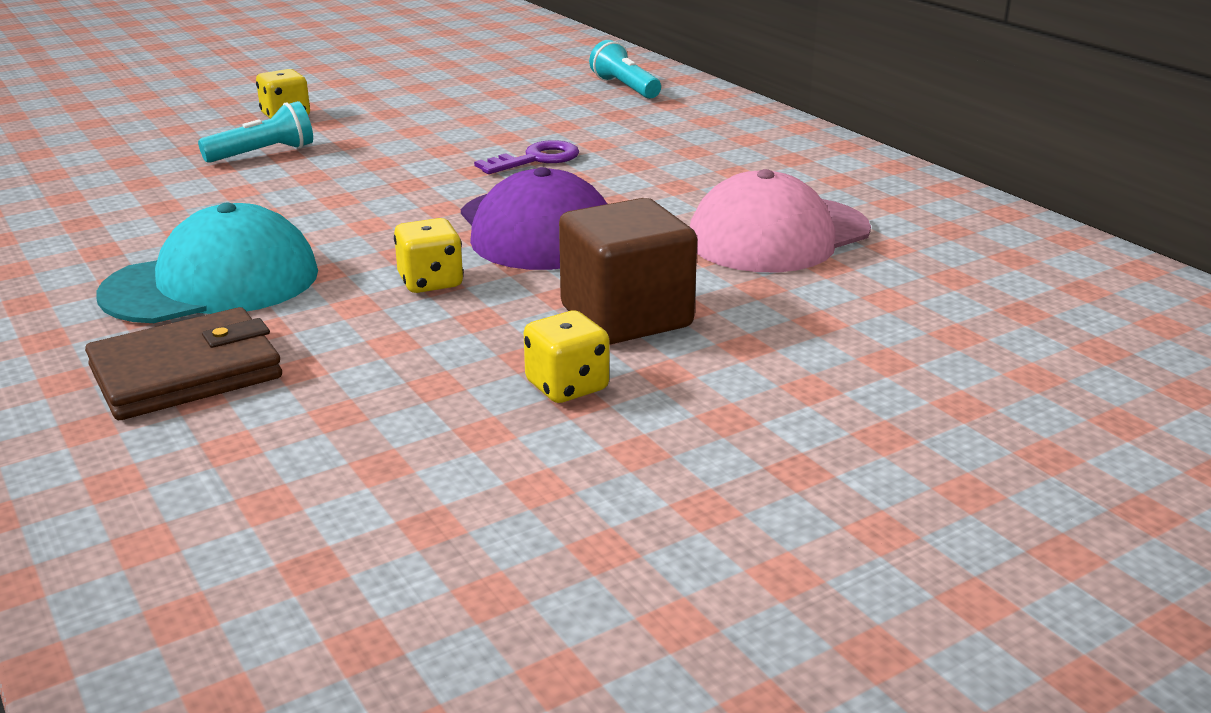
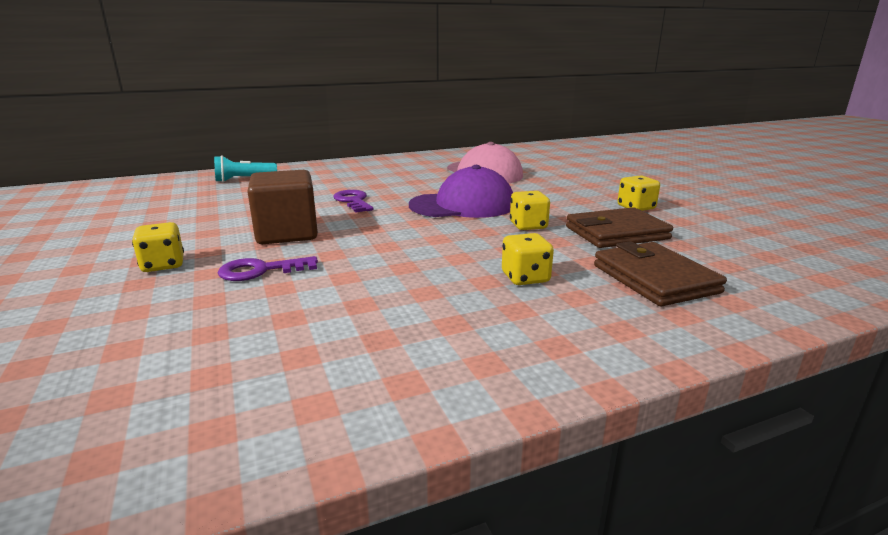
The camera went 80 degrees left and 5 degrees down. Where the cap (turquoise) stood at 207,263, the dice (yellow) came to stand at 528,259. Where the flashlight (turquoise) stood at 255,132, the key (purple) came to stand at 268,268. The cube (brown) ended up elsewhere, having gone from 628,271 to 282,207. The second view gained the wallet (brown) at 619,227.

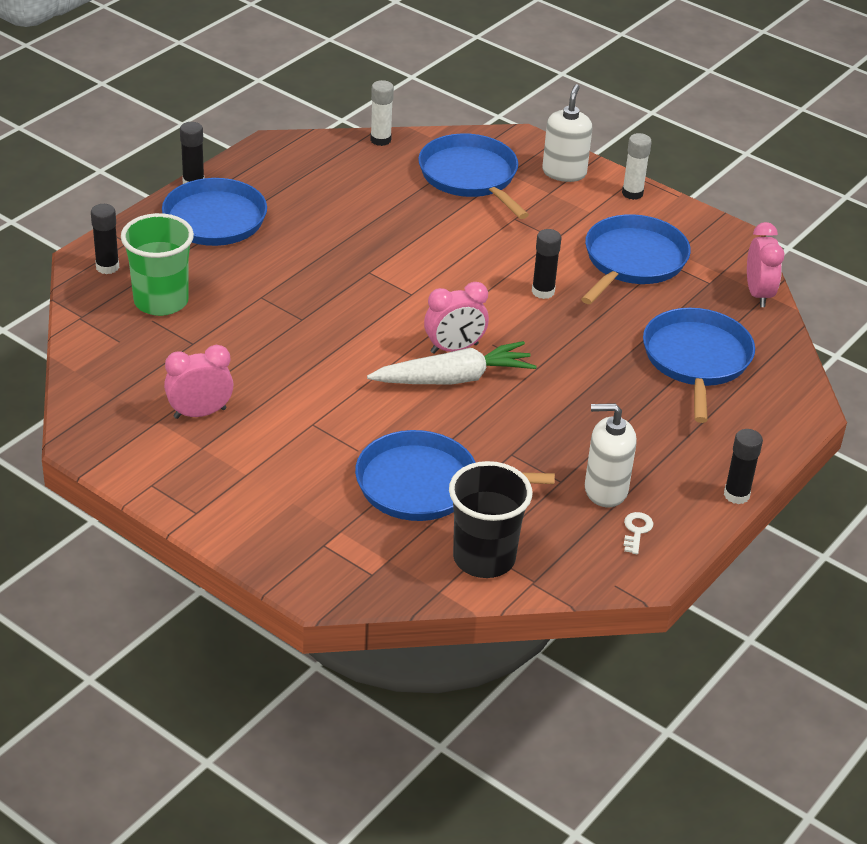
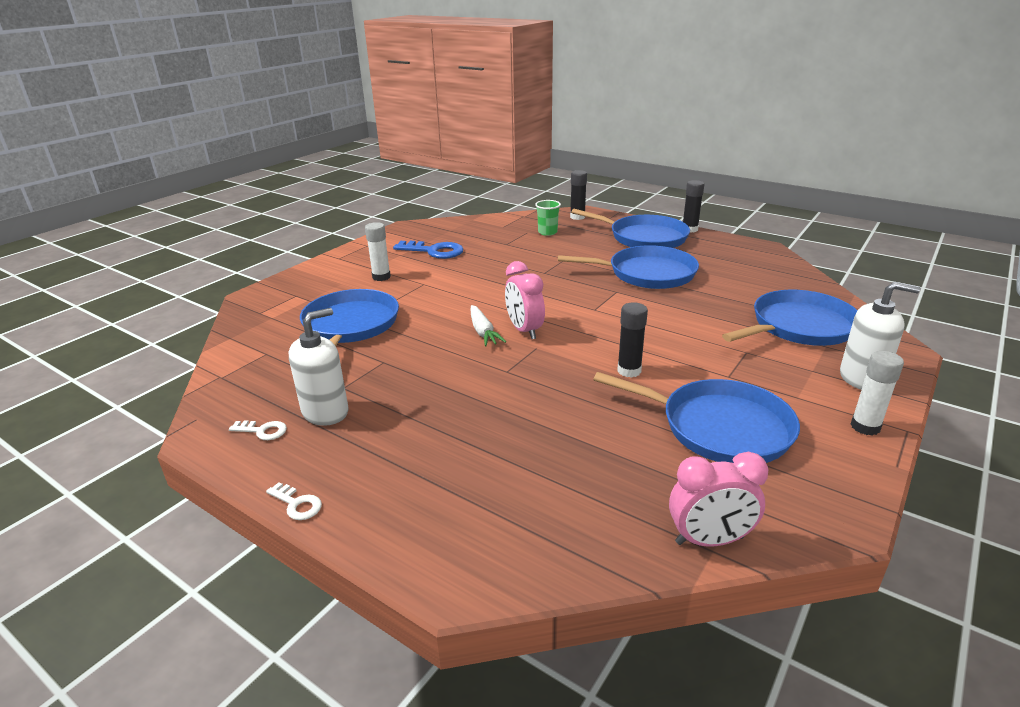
The camera went 90 degrees right and 10 degrees down. The size of the cup (green) at 157,264 changed by a factor of 0.53. Where the clock (pink) stood at 199,382, the key (blue) came to stand at 428,250. The size of the carrot (white) at 451,362 changed by a factor of 0.57. The glue stick (white) ended up elsewhere, having gone from 382,113 to 378,251. The second view lost the cup (black) at 490,519. The soap dispenser (white) at 611,455 ended up facing another way, 45 degrees clockwise from before. The pan (blue) ended up elsewhere, having gone from 699,365 to 628,267. Where the glue stick (black) stood at 743,466, the key (white) came to stand at 294,501.

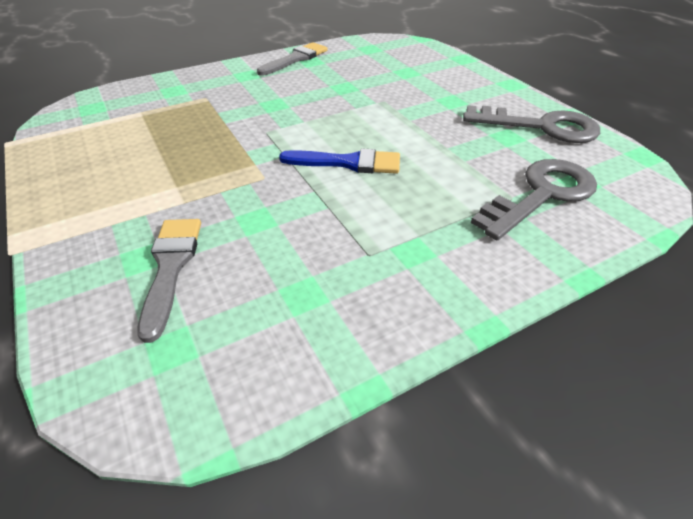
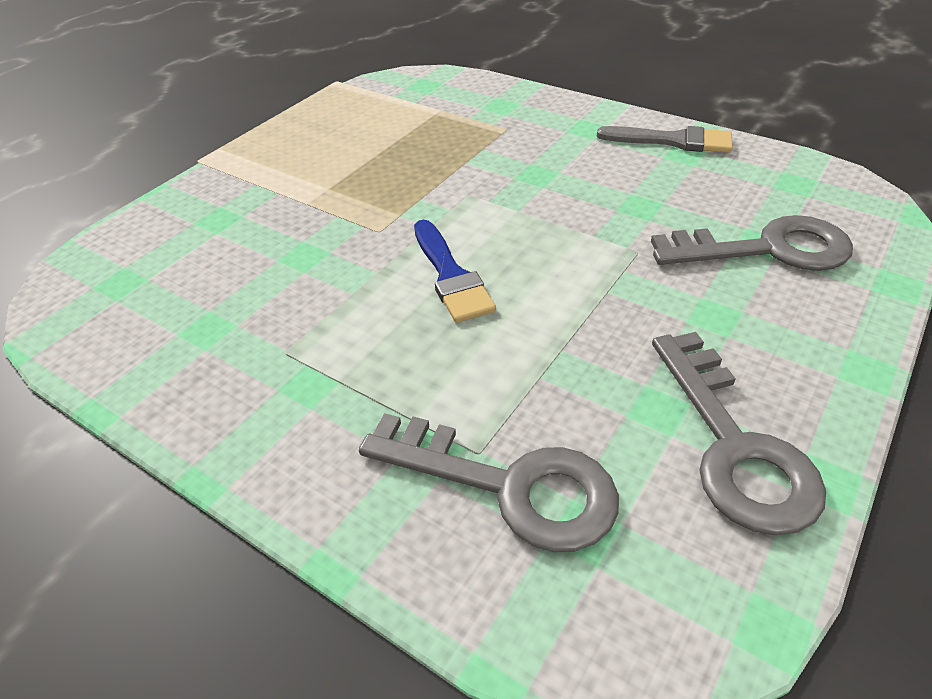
The camera went 65 degrees right and 0 degrees up. The second view lost the brush (grey) at 169,281. The second view gained the key (grey) at 752,243.

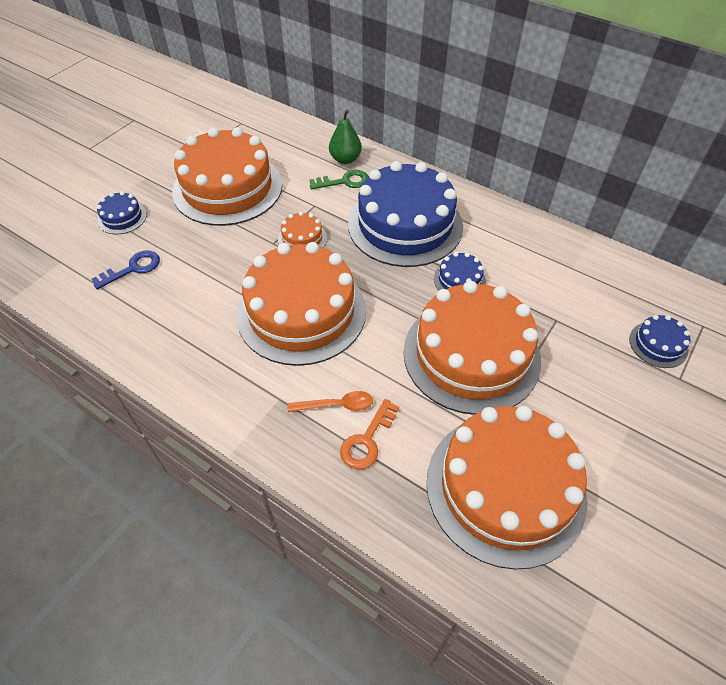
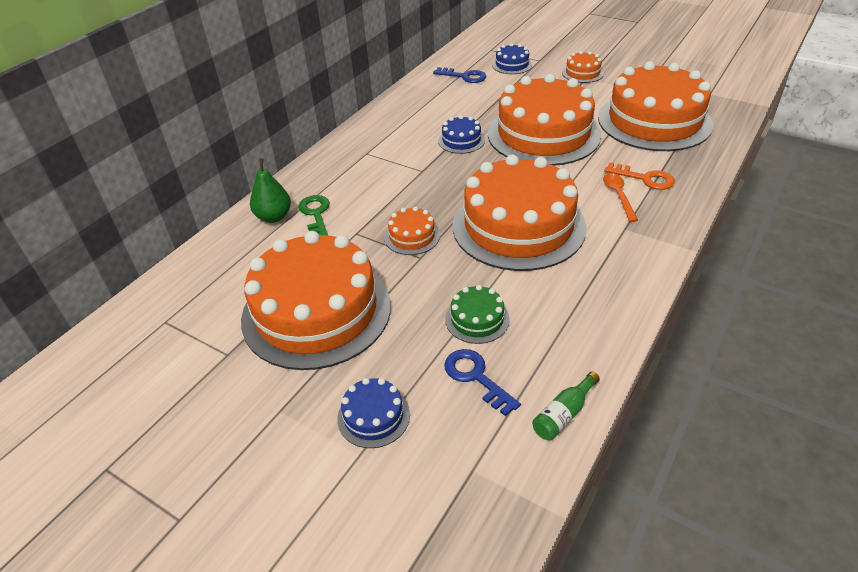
The camera went 90 degrees left and 10 degrees down. The second view lost the cake (blue) at 405,214. The second view gained the key (blue) at 459,75. The second view gained the cake (green) at 477,314. The second view gained the bottle (green) at 566,406. The second view gained the cake (orange) at 583,67.

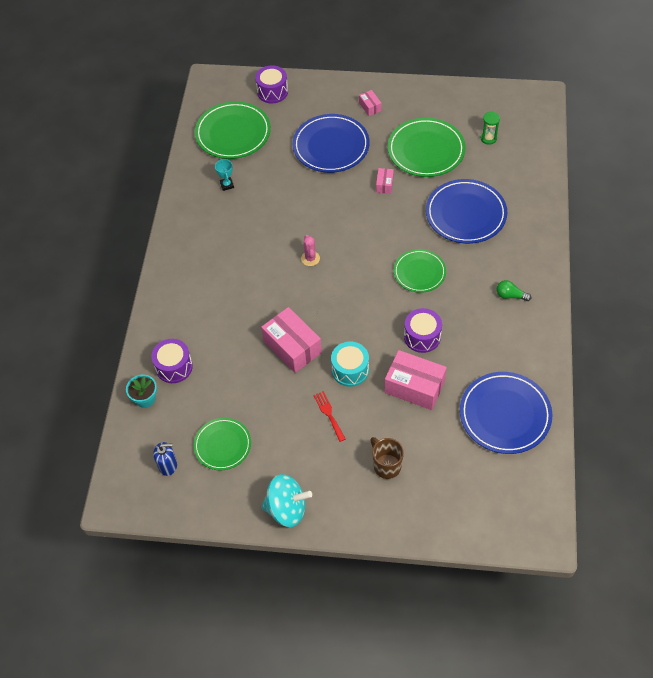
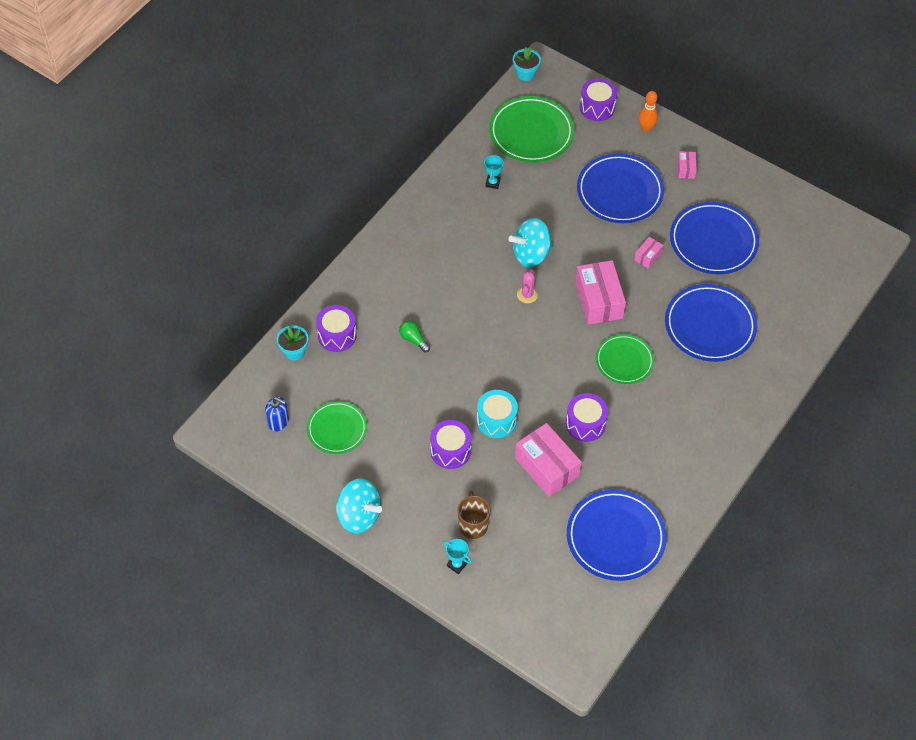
The camera went 25 degrees right and 0 degrees up. The box (pink) ended up elsewhere, having gone from 291,340 to 600,292. Where the fork (red) stood at 329,416, the drum (purple) came to stand at 450,444. What was the plate (green) at 427,147 turned into the plate (blue) at 714,238. The second view lost the hourglass (green) at 490,128. The light bulb (green) ended up elsewhere, having gone from 514,290 to 414,336. The second view gained the trophy (turquoise) at 457,556. The second view gained the spinning top (turquoise) at 531,242. The second view gained the flower pot (turquoise) at 527,64. The second view gained the bowling pin (orange) at 648,111.

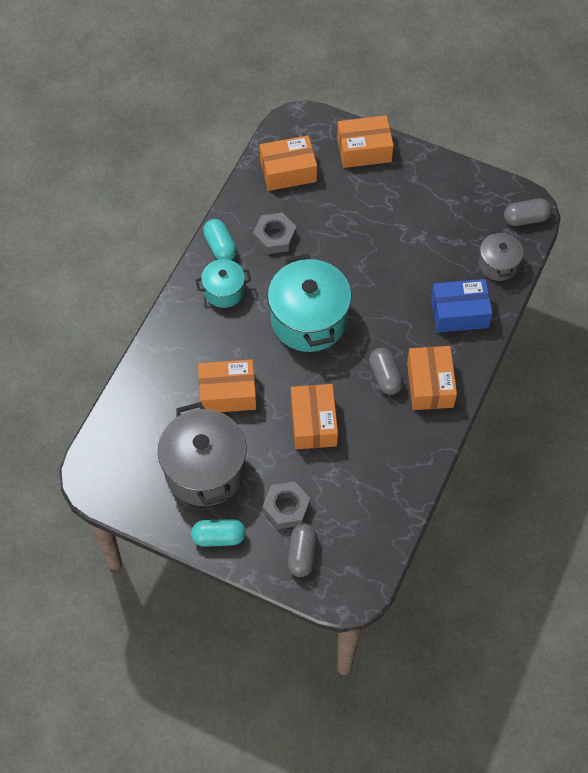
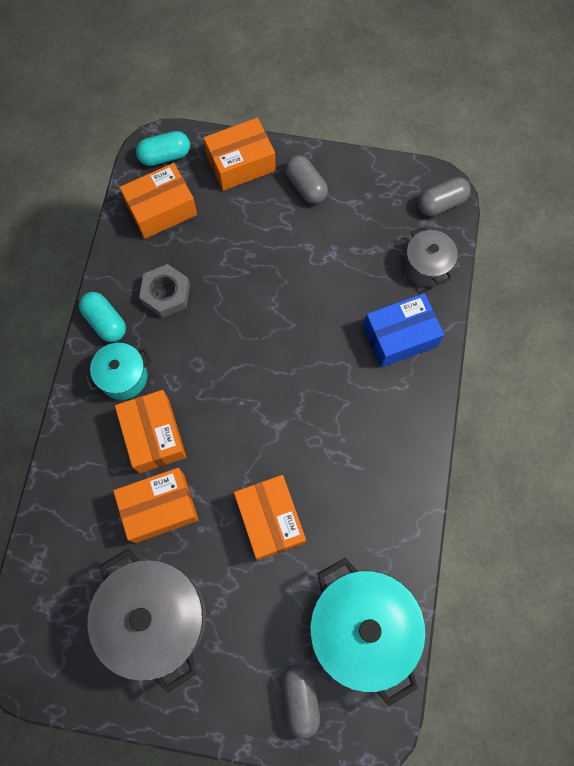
The camera went 15 degrees left and 10 degrees up. The capsule (turquoise) ended up elsewhere, having gone from 218,533 to 163,148. The second view lost the nut (grey) at 286,505. The pot (turquoise) ended up elsewhere, having gone from 310,303 to 368,632. The capsule (grey) ended up elsewhere, having gone from 386,371 to 306,179. The box (orange) ended up elsewhere, having gone from 432,378 to 150,431.

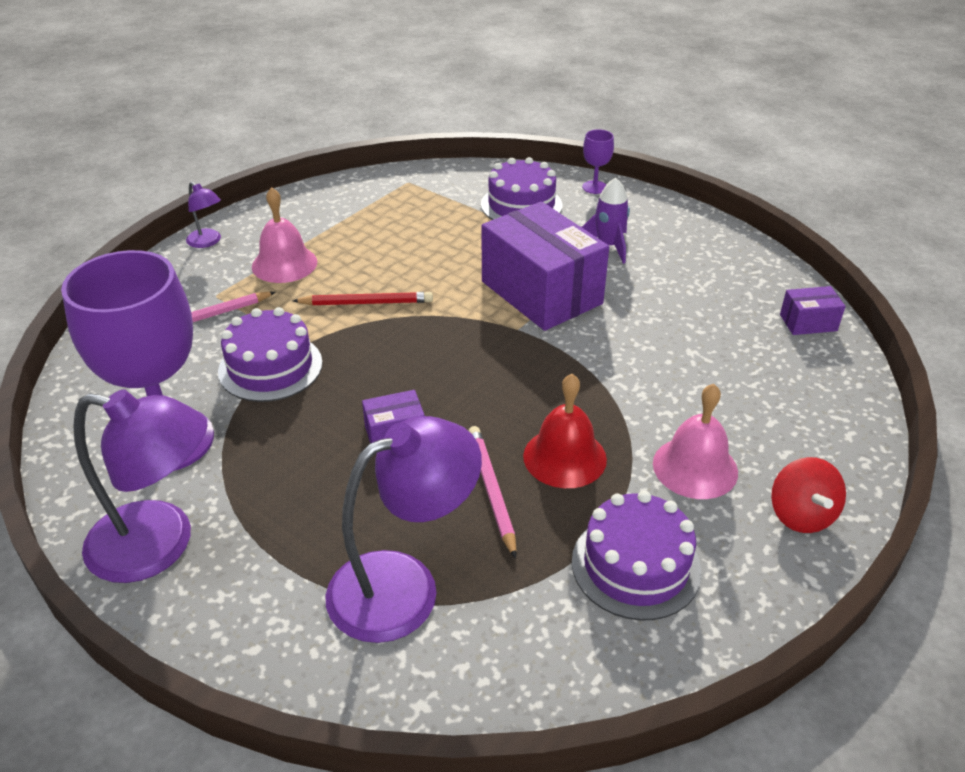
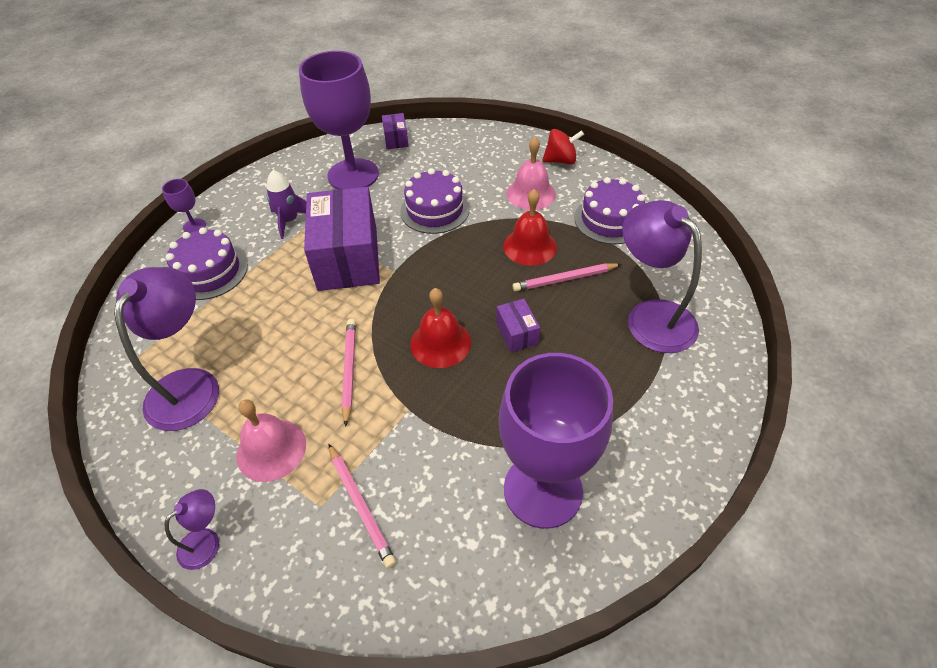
The camera went 90 degrees left and 10 degrees up. The lamp (purple) ended up elsewhere, having gone from 140,486 to 166,349. The cake (purple) ended up elsewhere, having gone from 270,354 to 435,201. What was the pencil (red) at 363,298 turned into the pencil (pink) at 349,373. The box (purple) at 545,266 ended up facing another way, 60 degrees counterclockwise from before. The second view gained the goblet (purple) at 339,120. The second view gained the bell (red) at 440,328.

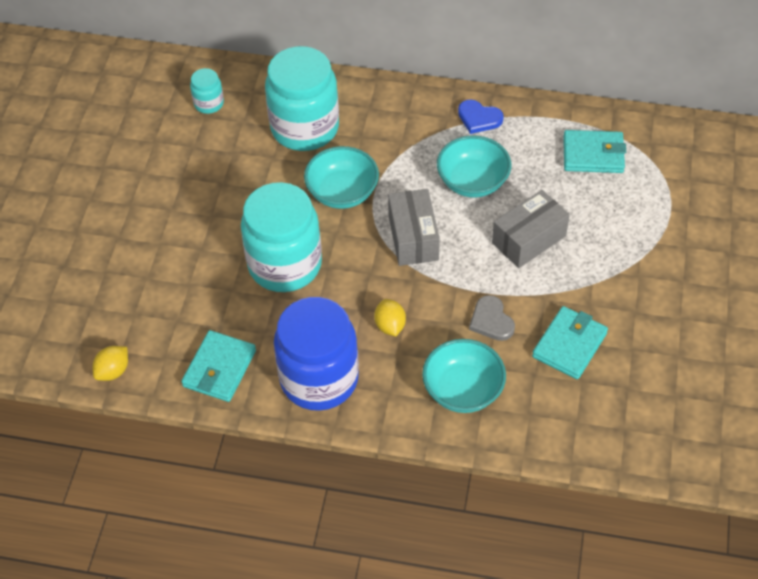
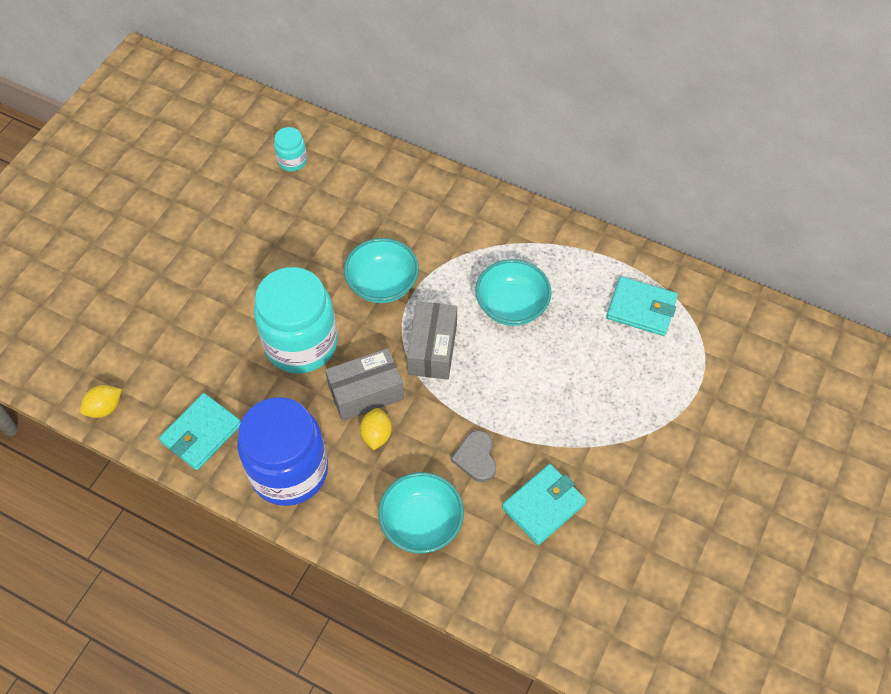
The camera went 15 degrees right and 5 degrees up. The second view lost the jar (turquoise) at 302,98. The second view lost the heart (blue) at 481,116. The box (grey) ended up elsewhere, having gone from 531,229 to 364,384.

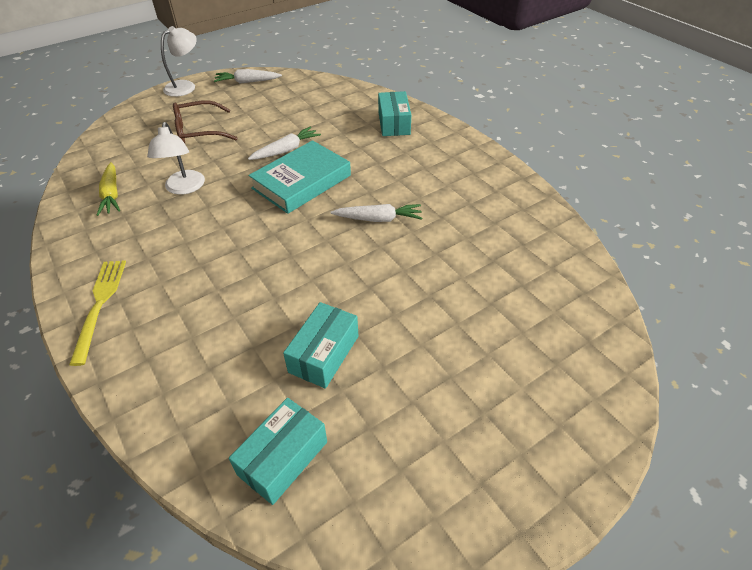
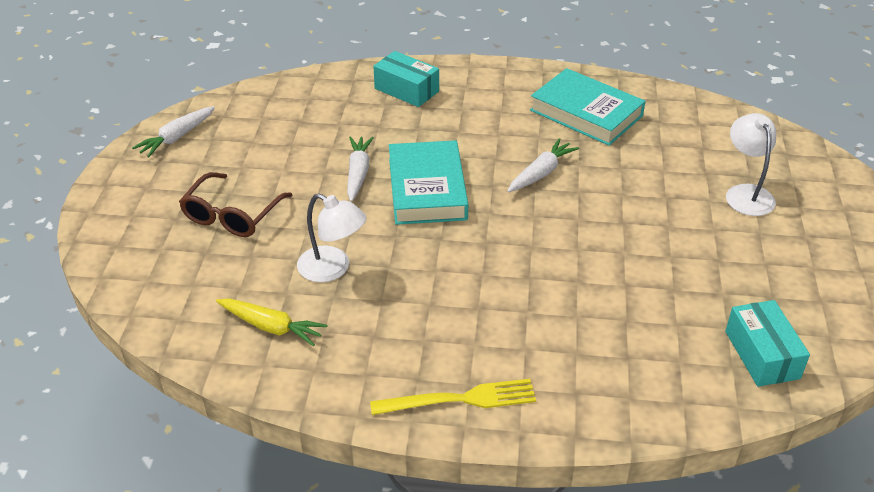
The camera went 50 degrees left and 5 degrees down. The fork (yellow) at 97,313 ended up facing another way, 135 degrees clockwise from before. The lamp (white) ended up elsewhere, having gone from 179,61 to 751,164. The second view lost the box (turquoise) at 320,345. The second view gained the book (turquoise) at 588,107.

